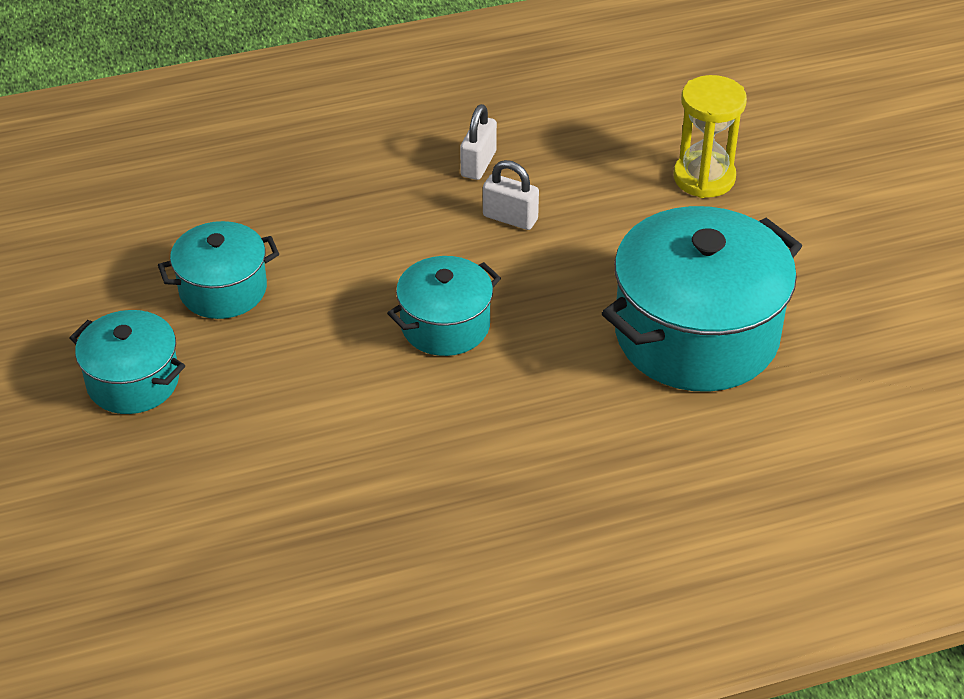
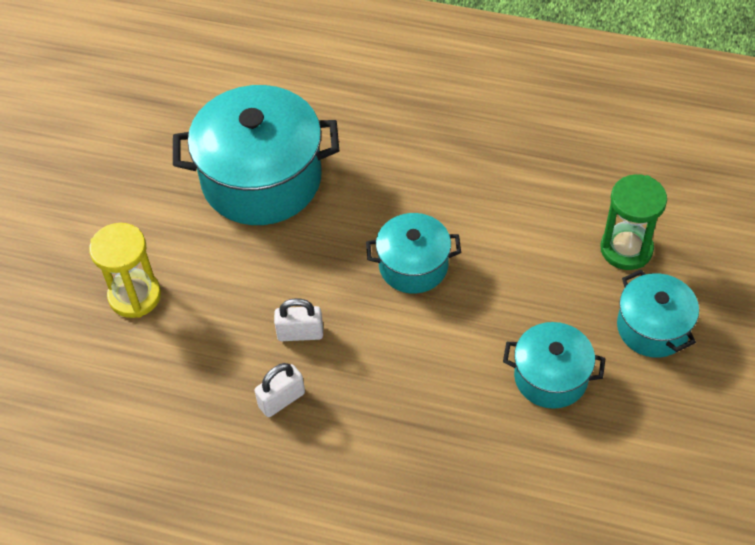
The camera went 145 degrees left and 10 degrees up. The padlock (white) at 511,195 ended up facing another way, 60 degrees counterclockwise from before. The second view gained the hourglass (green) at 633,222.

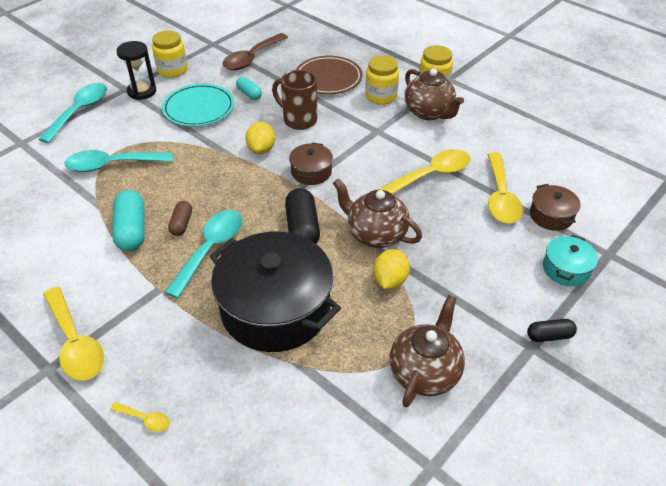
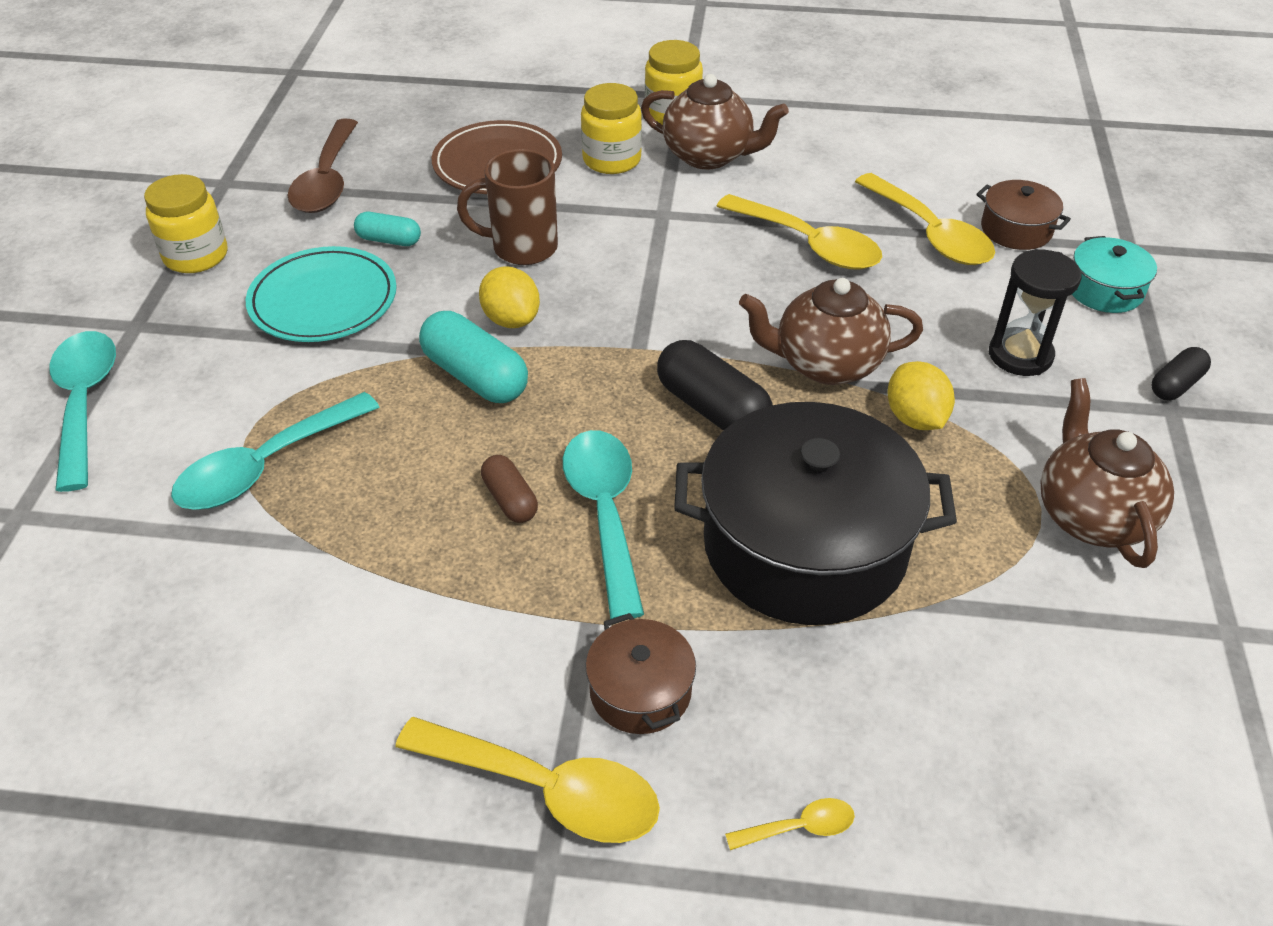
The camera went 35 degrees left and 0 degrees up. The capsule (turquoise) ended up elsewhere, having gone from 128,220 to 473,357. The hourglass (black) ended up elsewhere, having gone from 136,70 to 1035,312. The pot (brown) ended up elsewhere, having gone from 311,163 to 640,673. The spoon (yellow) at 424,171 ended up facing another way, 105 degrees clockwise from before.

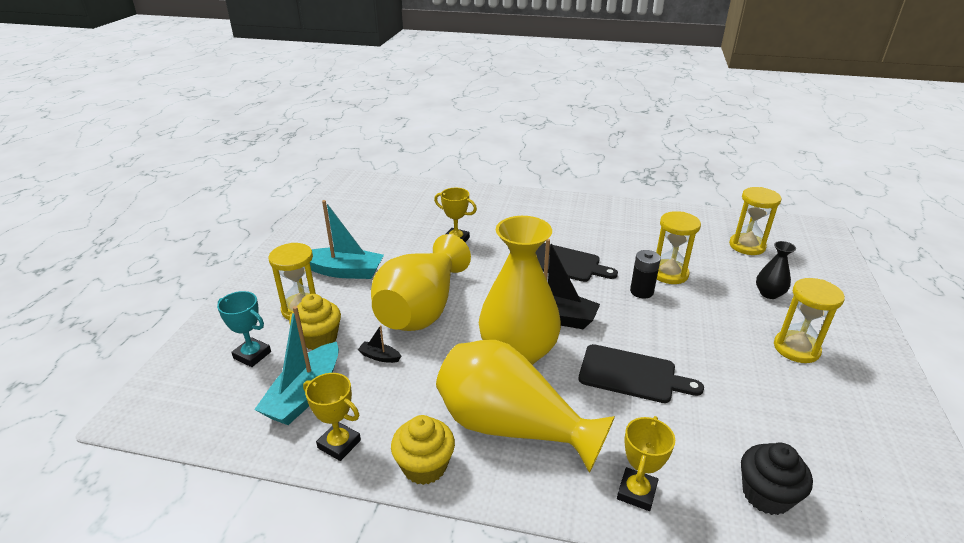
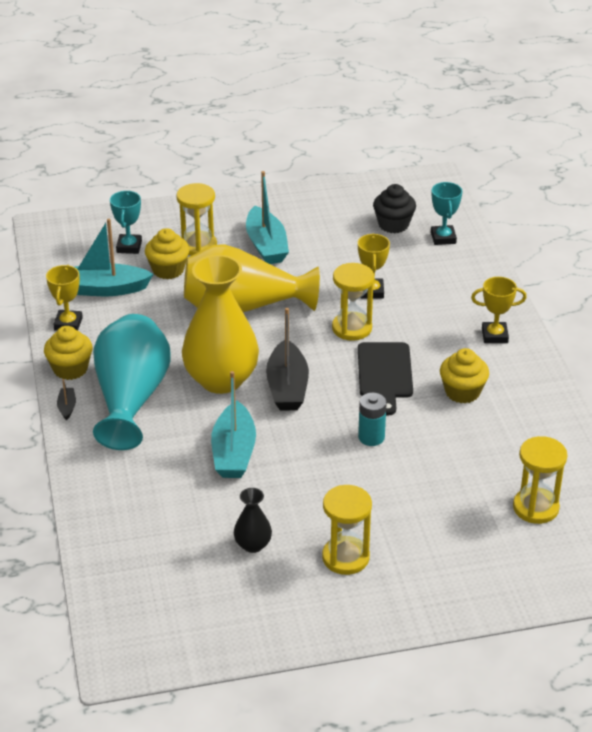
The camera went 65 degrees right and 5 degrees up. The boat (black) ended up elsewhere, having gone from 379,344 to 66,399. What was the vase (yellow) at 525,406 turned into the vase (turquoise) at 132,382. Where the cutting board (black) stood at 641,373, the boat (turquoise) came to stand at 233,424. The trophy (yellow) ended up elsewhere, having gone from 646,463 to 499,310. What was the battery (black) at 645,274 turned into the battery (turquoise) at 372,419. The hourglass (yellow) ended up elsewhere, having gone from 678,247 to 353,302. The cupcake (black) ended up elsewhere, having gone from 777,479 to 394,208. The vase (black) ended up elsewhere, having gone from 776,270 to 253,520. The second view gained the trophy (turquoise) at 446,213. The second view gained the cupcake (yellow) at 464,376.

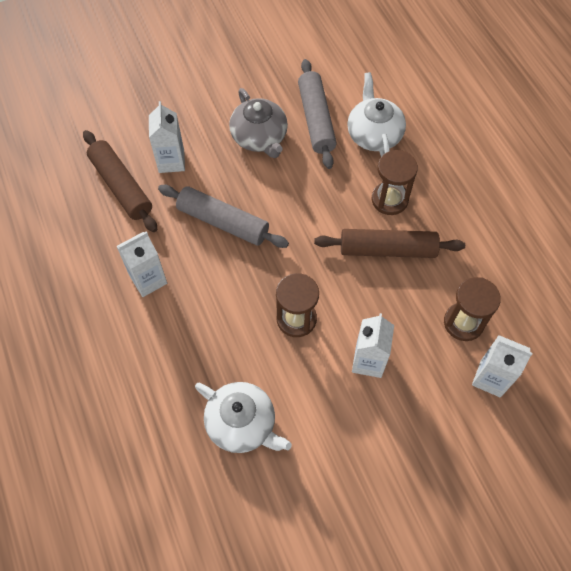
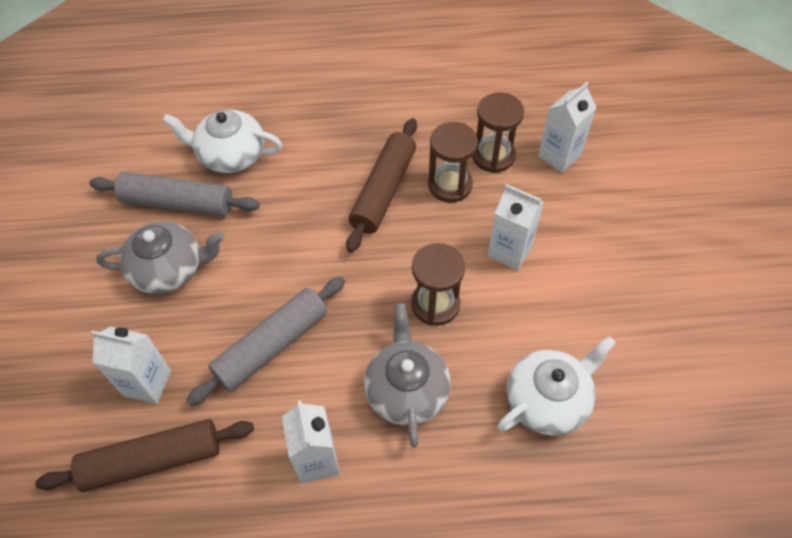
The camera went 70 degrees left and 5 degrees down. The hourglass (brown) ended up elsewhere, having gone from 395,182 to 453,162. The second view gained the teapot (grey) at 407,375.

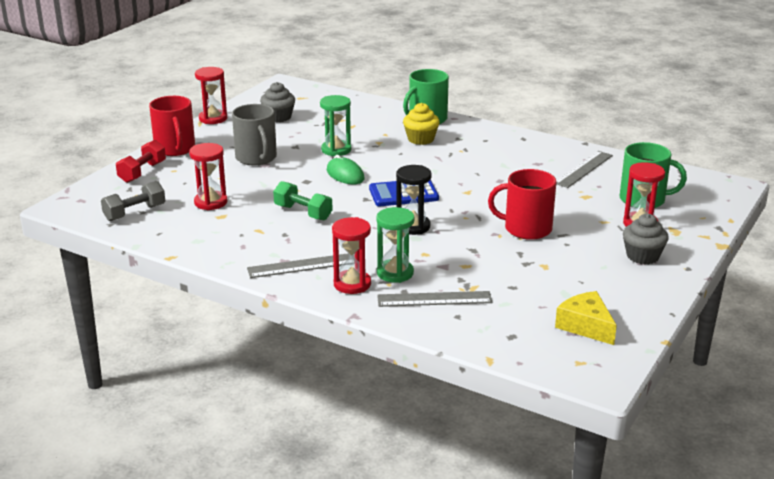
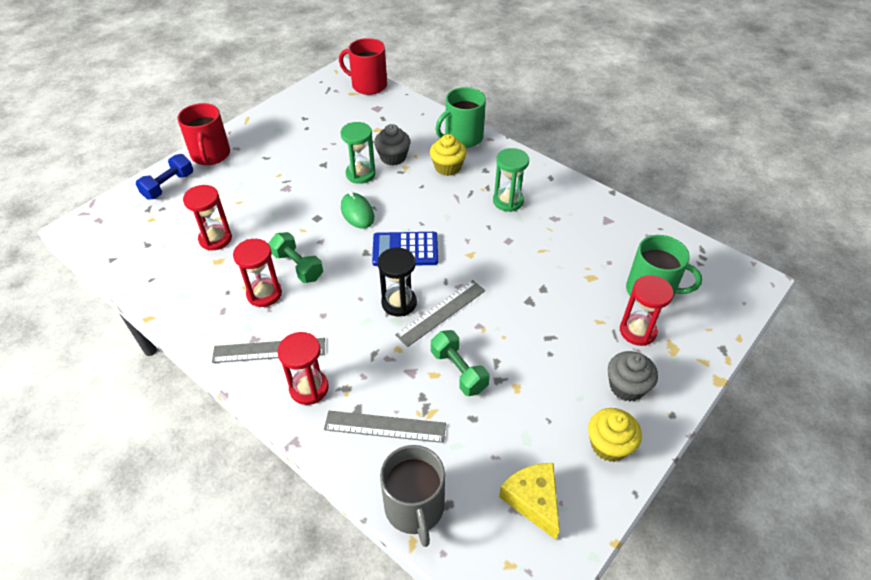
The camera went 10 degrees right and 20 degrees up. The second view lost the dumbbell (grey) at 133,201. What was the dumbbell (red) at 141,161 turned into the dumbbell (blue) at 164,177. The hourglass (red) ended up elsewhere, having gone from 211,95 to 257,273. The mug (grey) ended up elsewhere, having gone from 254,134 to 412,496. The cupcake (grey) ended up elsewhere, having gone from 277,102 to 392,145. The hourglass (green) ended up elsewhere, having gone from 395,245 to 511,180. The mug (red) ended up elsewhere, having gone from 522,204 to 363,66. The ruler (grey) ended up elsewhere, having gone from 584,169 to 440,313. The second view gained the dumbbell (green) at 460,363. The second view gained the cupcake (yellow) at 615,435.

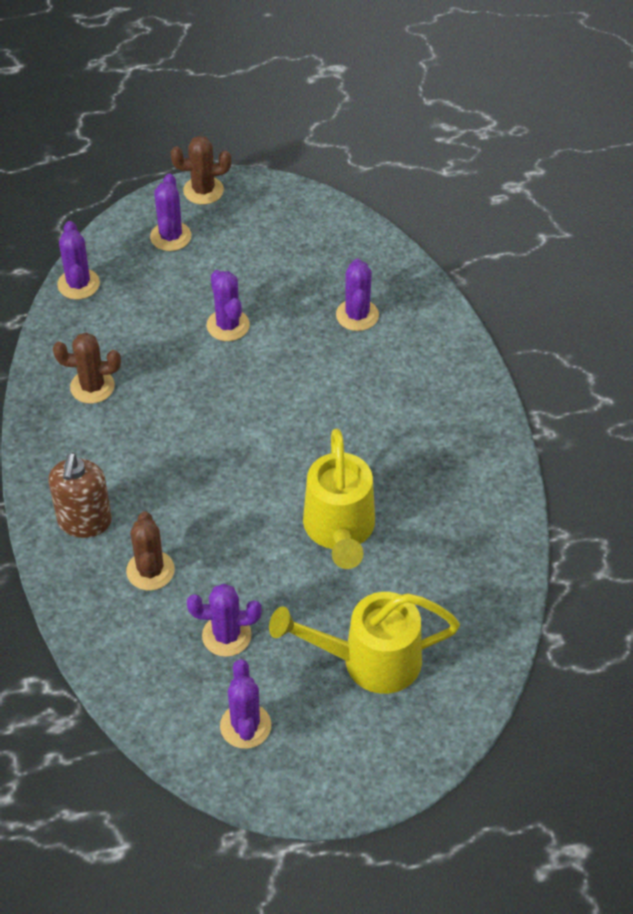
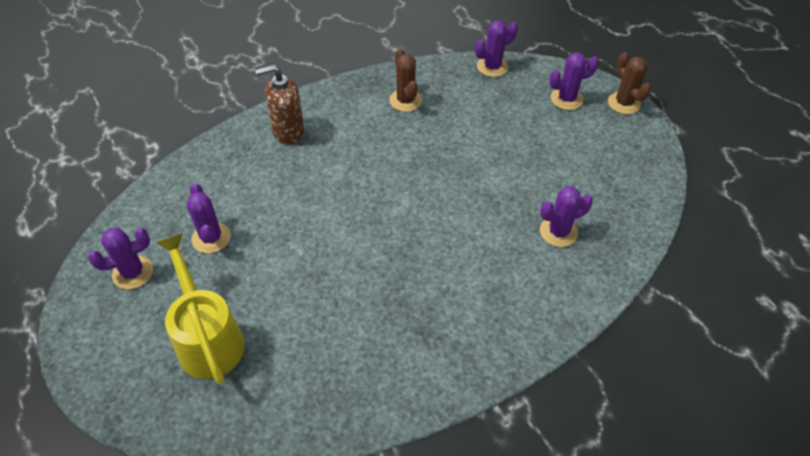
The camera went 70 degrees right and 0 degrees up. The second view lost the cactus (brown) at 150,550. The second view lost the cactus (purple) at 228,305. The second view lost the watering can (yellow) at 339,499.

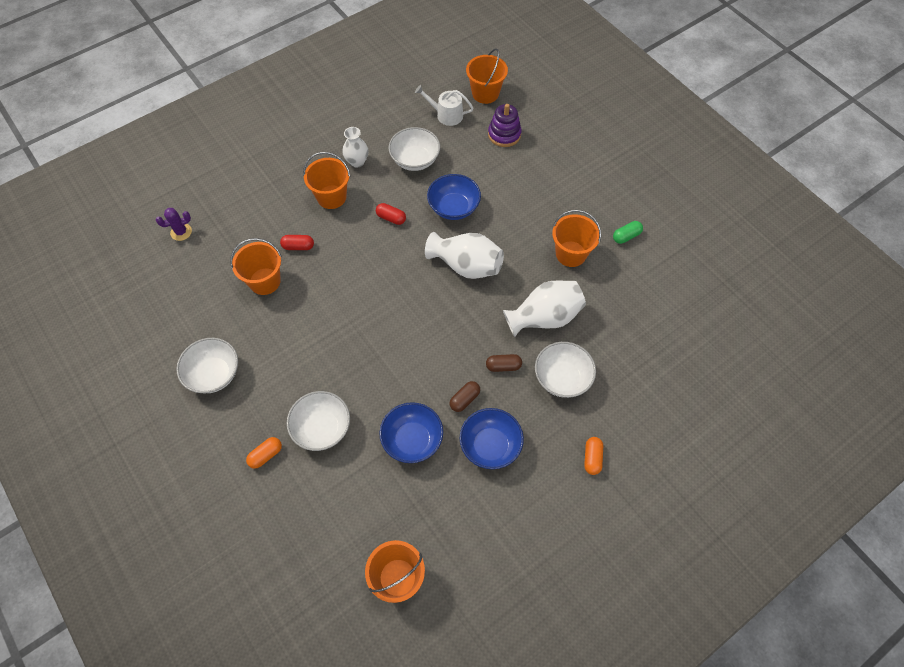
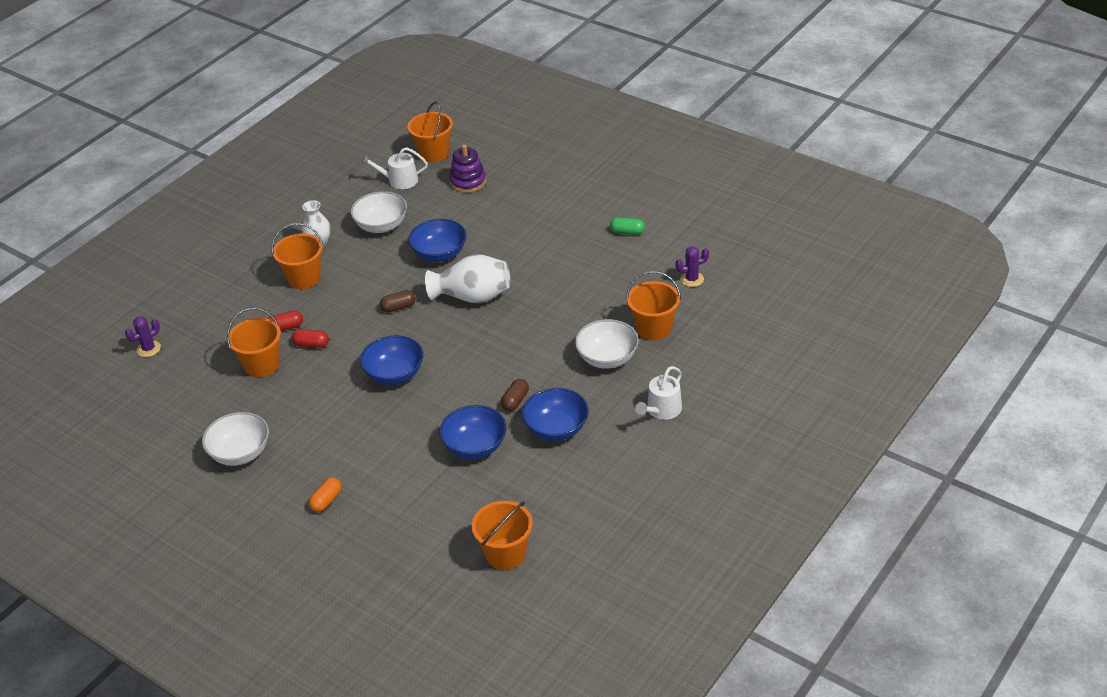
The camera went 15 degrees left and 20 degrees down. The second view lost the bowl (white) at 318,421. The capsule (red) ended up elsewhere, having gone from 391,214 to 310,338. The capsule (brown) ended up elsewhere, having gone from 504,363 to 398,301. The second view lost the vase (white) at 544,309. The bucket (orange) ended up elsewhere, having gone from 576,238 to 653,305. Where the capsule (orange) stood at 593,456, the watering can (white) came to stand at 658,393. The capsule (green) at 628,232 ended up facing another way, 60 degrees clockwise from before. The second view gained the bowl (blue) at 392,360. The second view gained the cactus (purple) at 692,266.

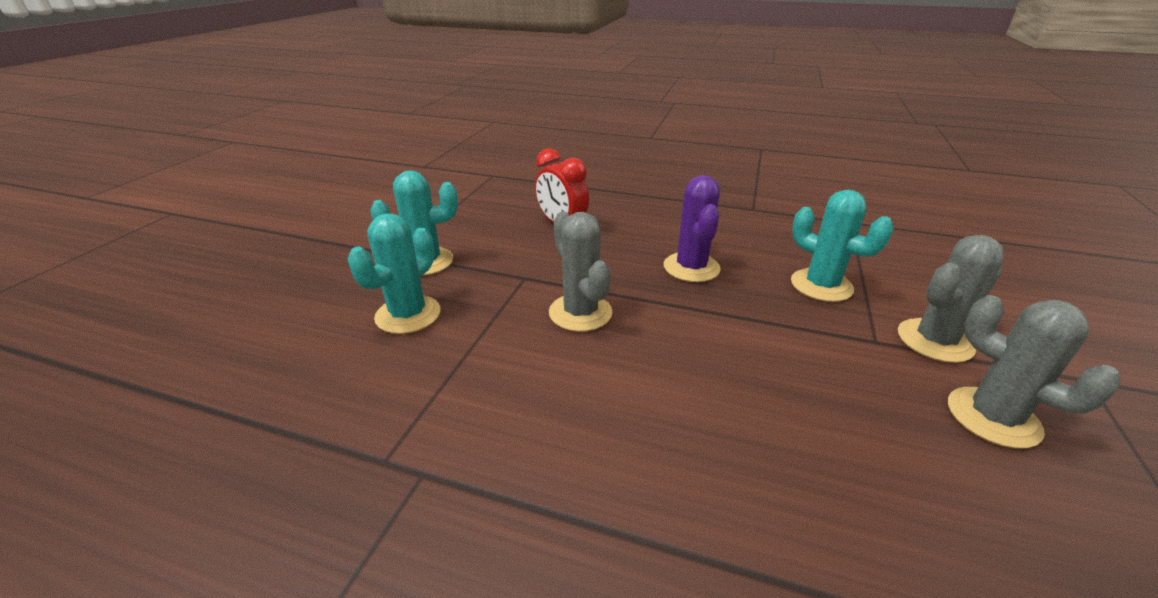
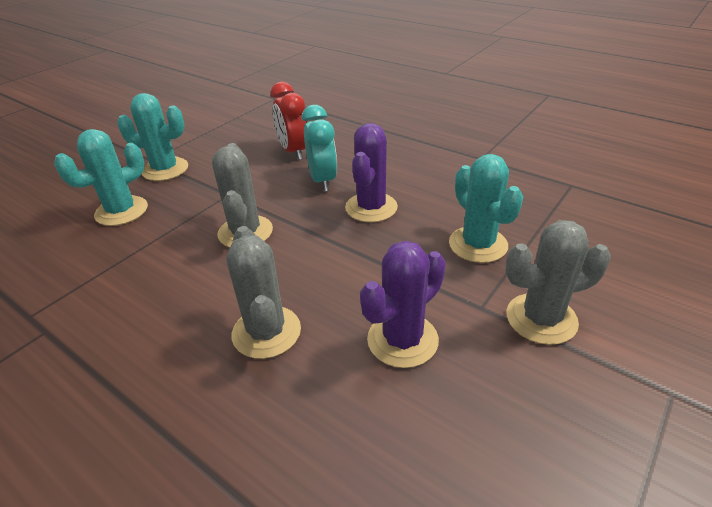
The camera went 20 degrees right and 5 degrees up. The cactus (grey) ended up elsewhere, having gone from 1034,372 to 263,292. The second view gained the clock (turquoise) at 319,148. The second view gained the cactus (purple) at 403,304.

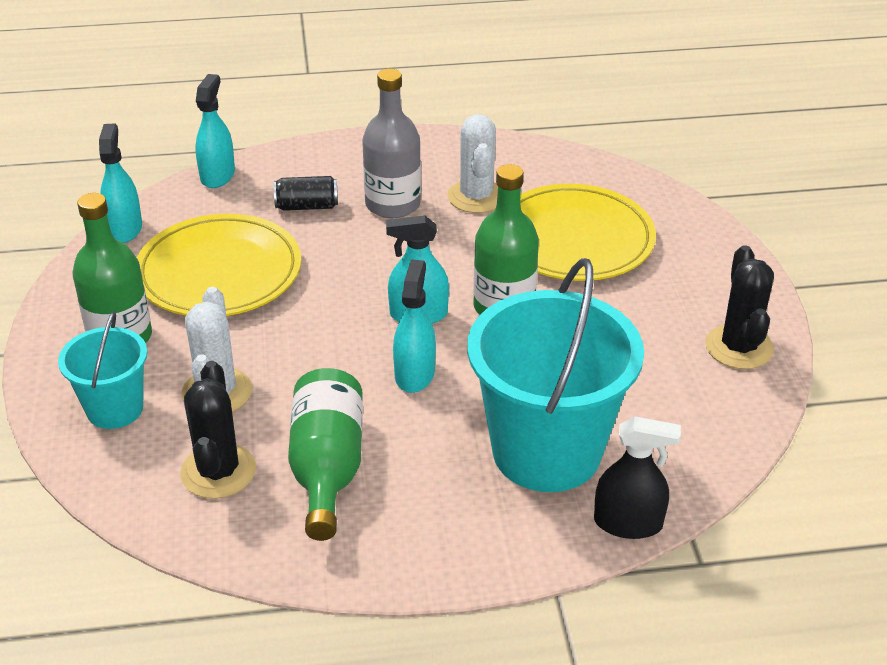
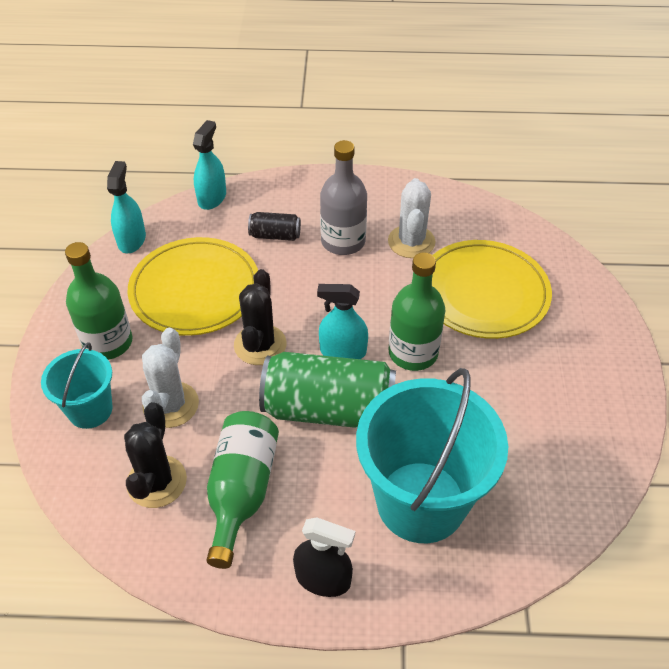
The camera went 10 degrees right and 10 degrees up. Where the spray bottle (turquoise) stood at 414,326, the can (green) came to stand at 327,390. The spray bottle (black) ended up elsewhere, having gone from 637,477 to 324,557. The cactus (black) ended up elsewhere, having gone from 739,307 to 260,317.

